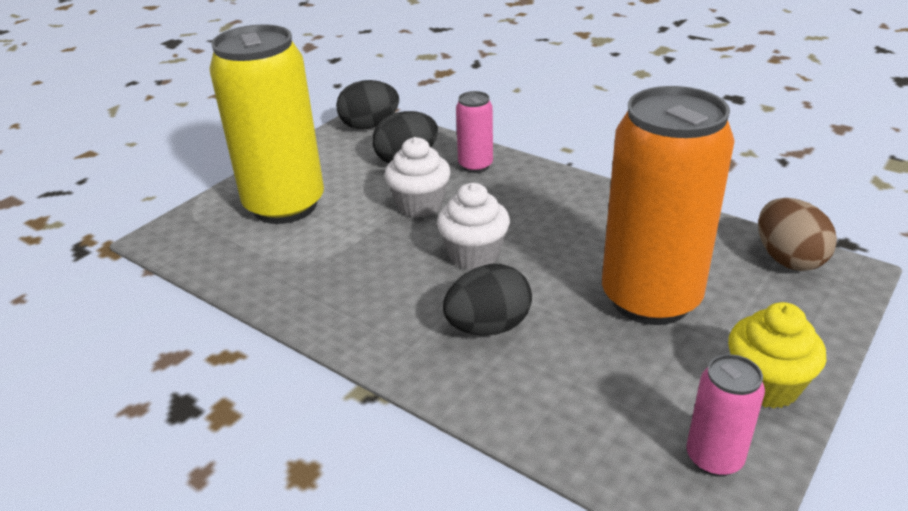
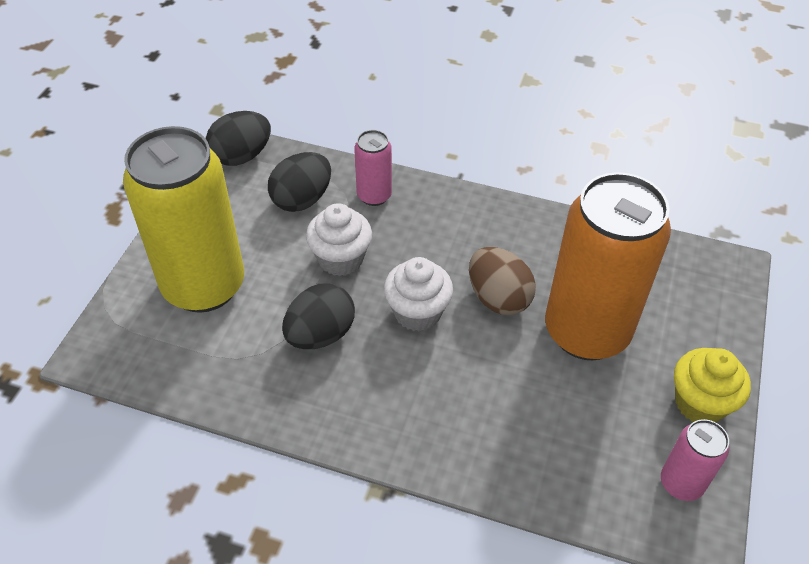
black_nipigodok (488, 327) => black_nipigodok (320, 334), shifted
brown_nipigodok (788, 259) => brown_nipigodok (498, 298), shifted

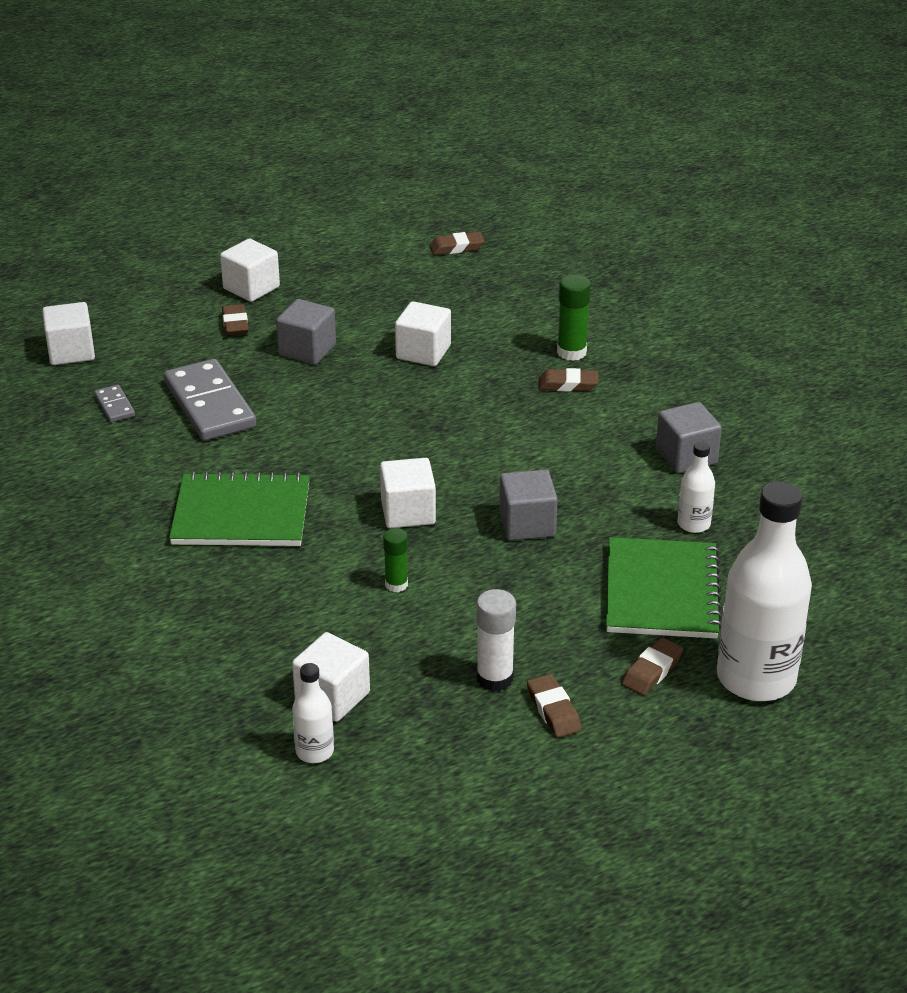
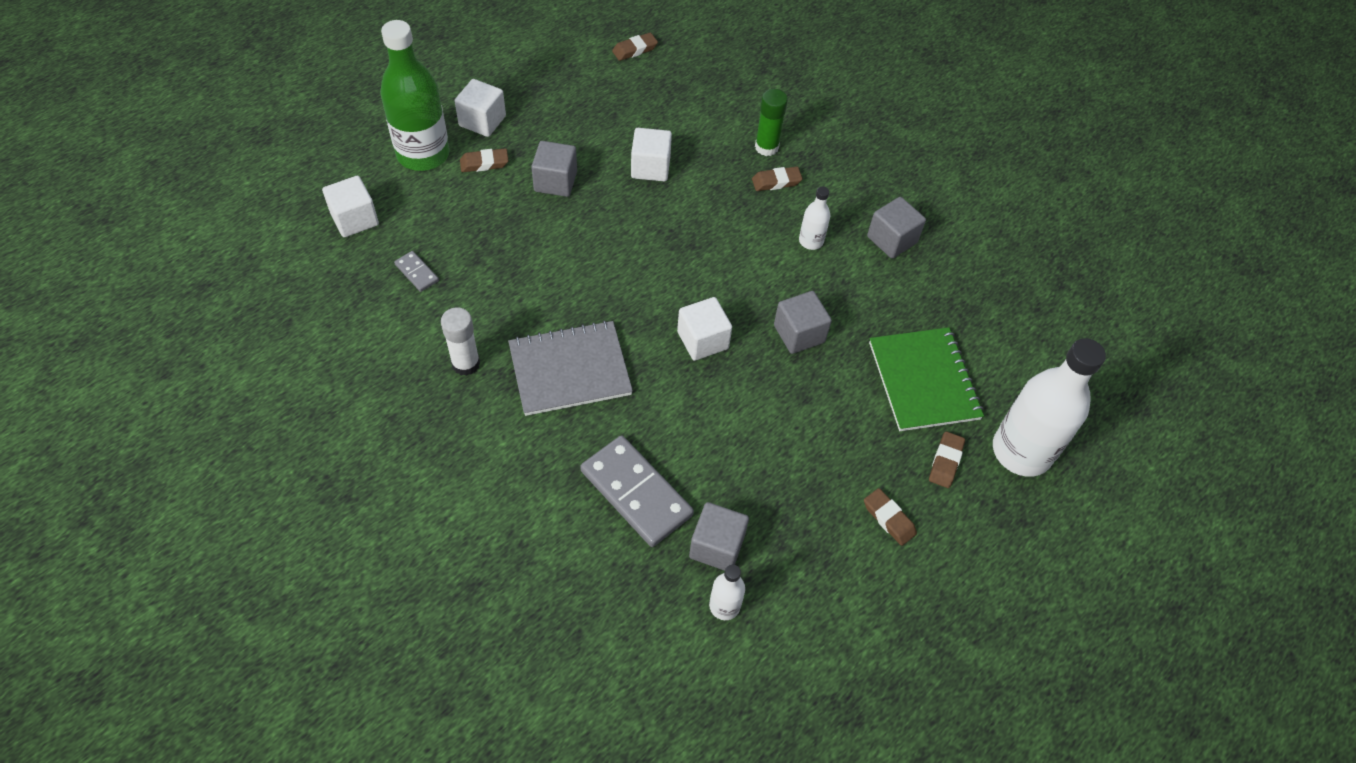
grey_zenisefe (209, 405) => grey_zenisefe (636, 493), shifted
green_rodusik (241, 514) => grey_rodusik (570, 370)
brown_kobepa (235, 324) => brown_kobepa (484, 163), 75 degrees counterclockwise
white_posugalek (332, 697) => grey_posugalek (717, 546)
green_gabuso (396, 584) => nothing
white_gabuso (494, 678) => white_gabuso (466, 363), shifted
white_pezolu (693, 524) => white_pezolu (811, 241), shifted
nothing => green_pezolu (423, 154)

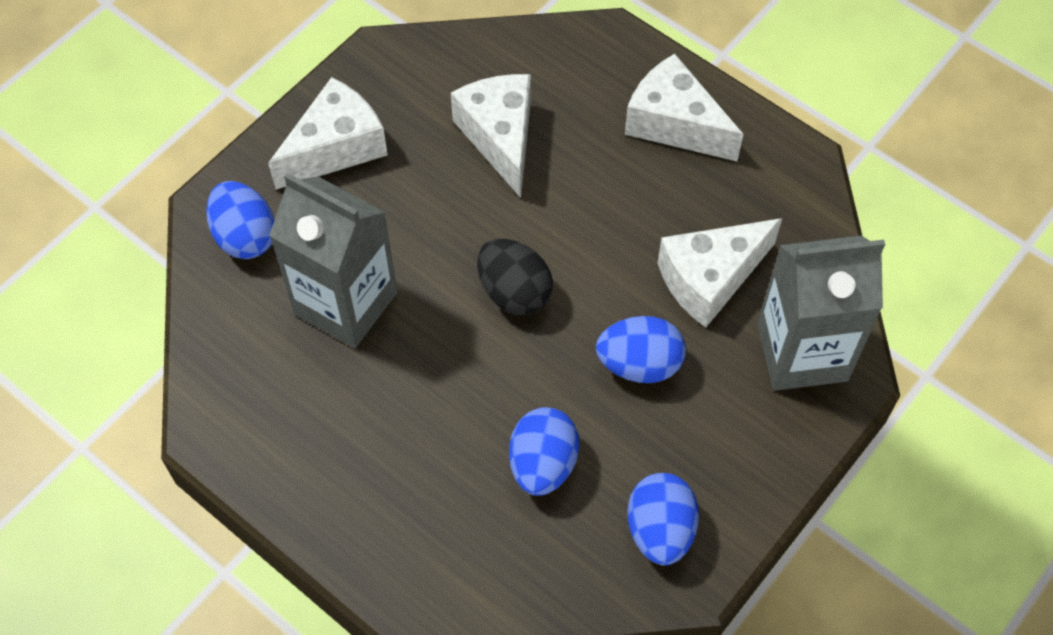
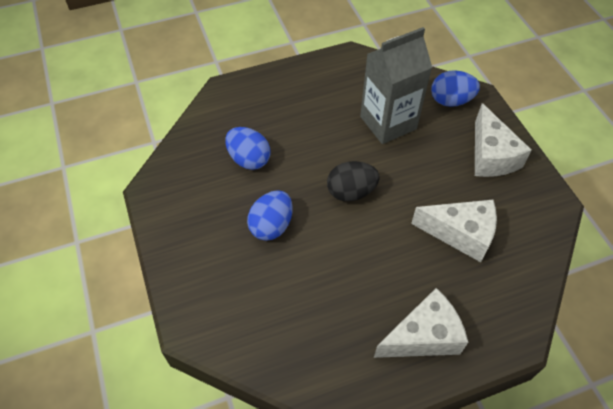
blue_nipigodok (660, 530) => nothing
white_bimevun (710, 279) => nothing
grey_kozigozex (802, 352) => nothing

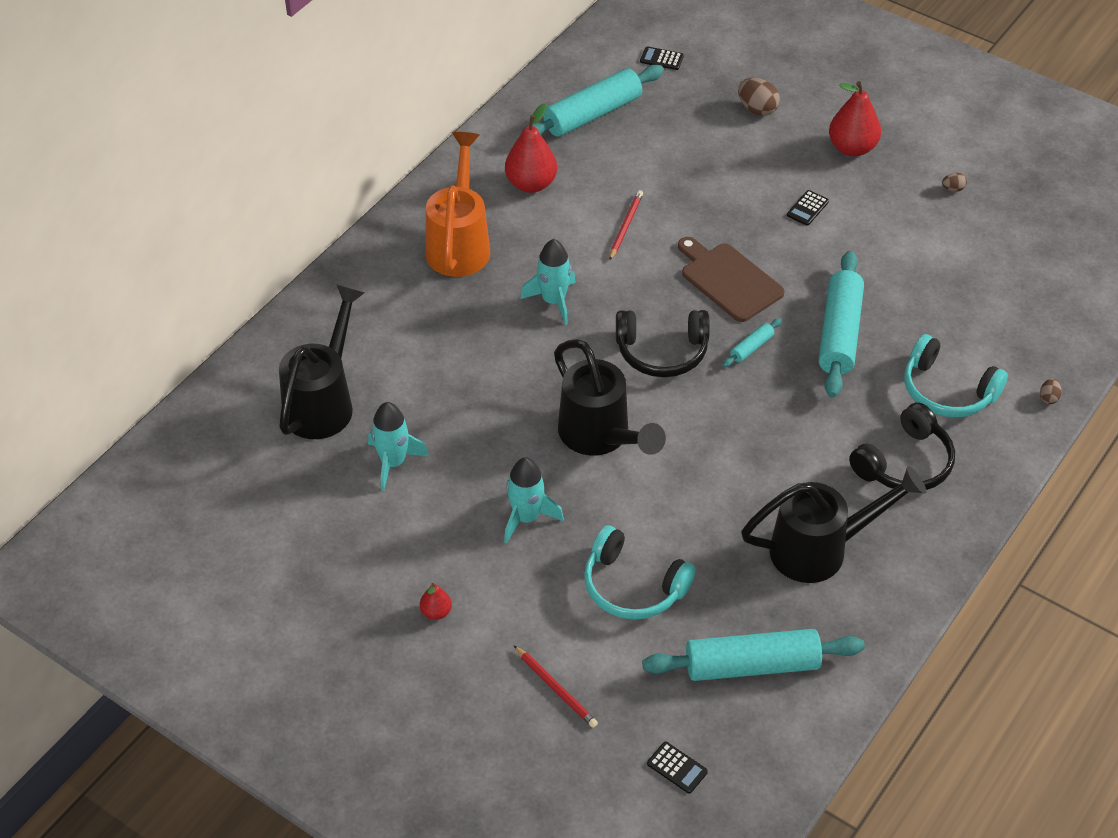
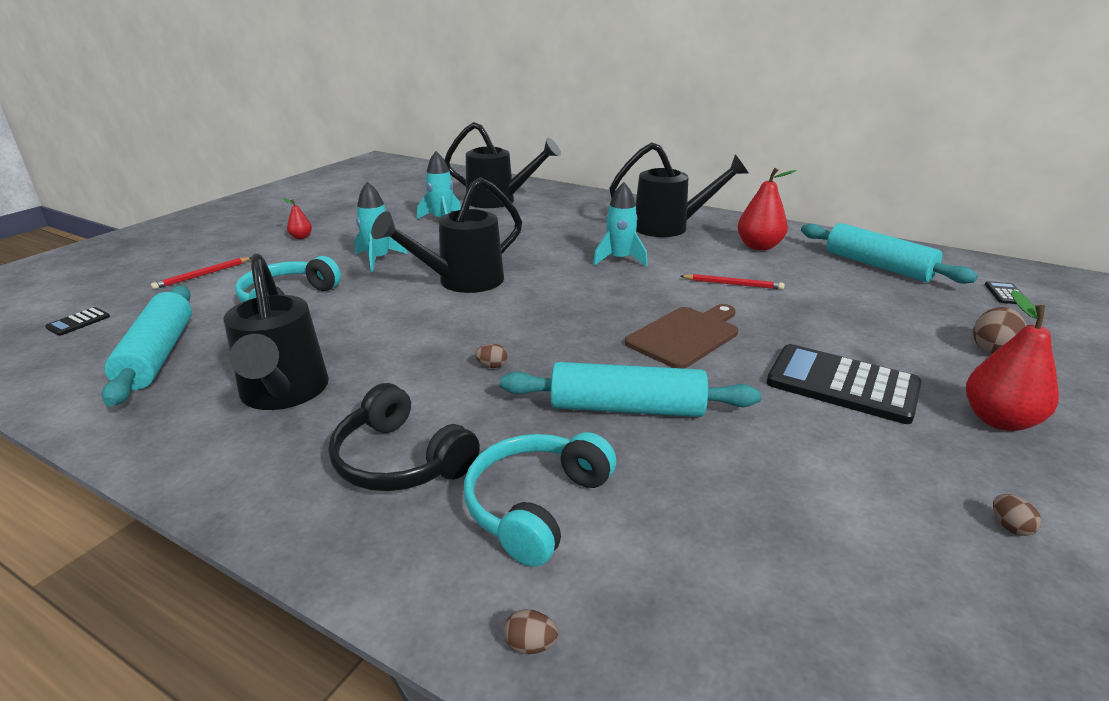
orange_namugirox (459, 243) => black_namugirox (670, 227)
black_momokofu (662, 352) => nothing
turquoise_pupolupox (751, 347) => nothing
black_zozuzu (807, 208) => black_zozuzu (842, 384), x2.36
nothing => brown_nipigodok (492, 366)

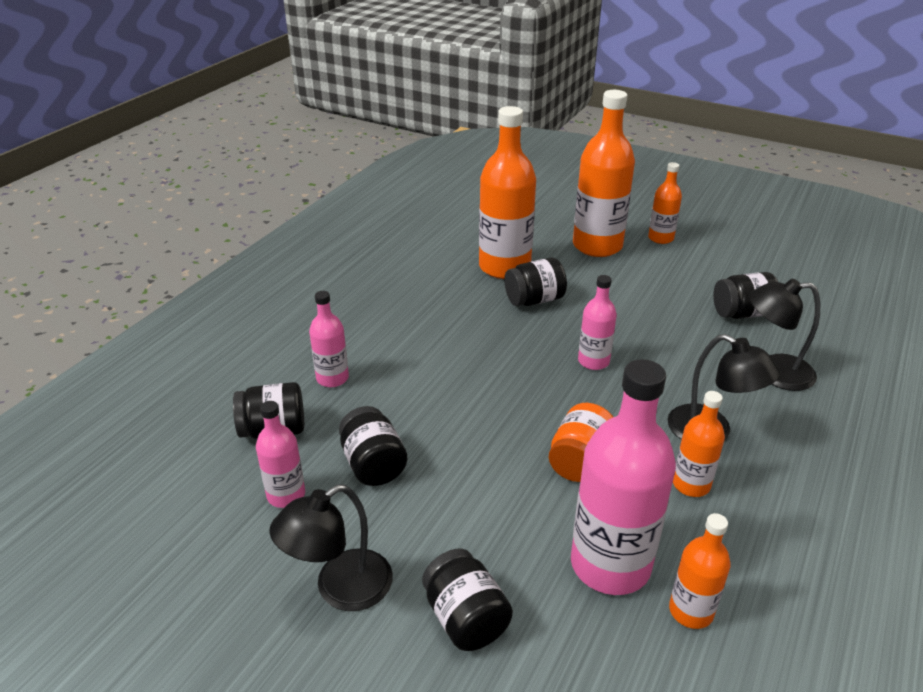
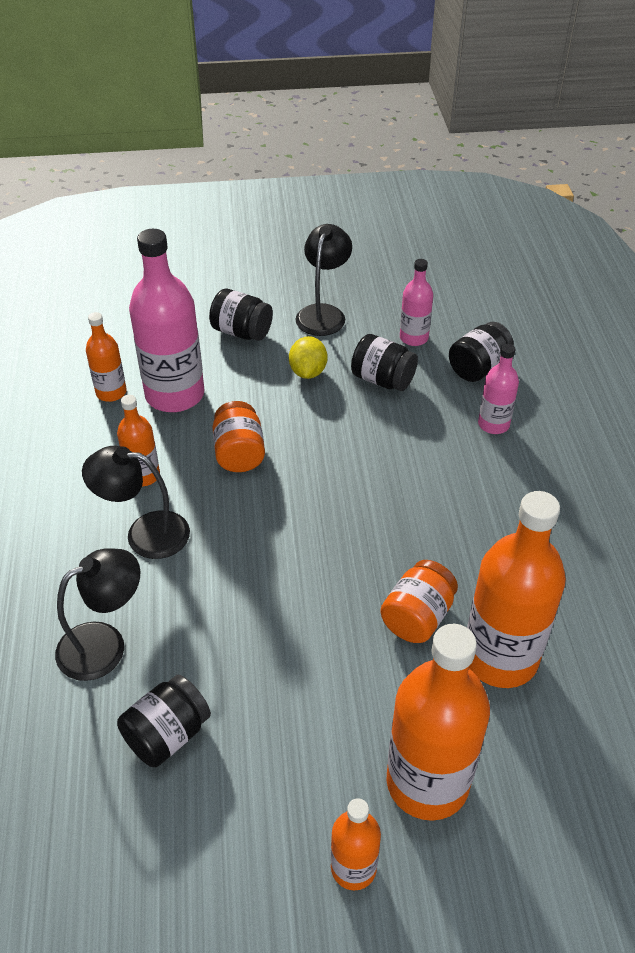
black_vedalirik (534, 300) => orange_vedalirik (417, 617)
pink_pezolu (593, 361) => nothing
nothing => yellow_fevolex (308, 372)

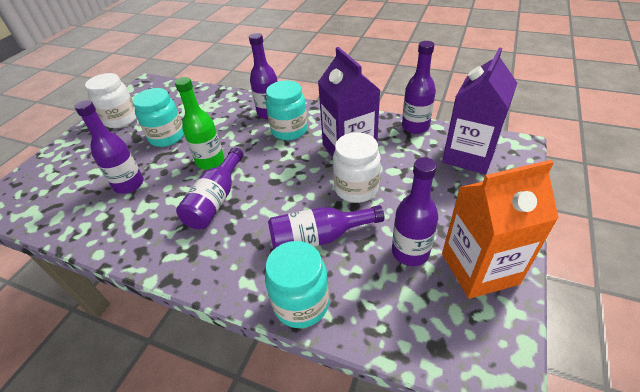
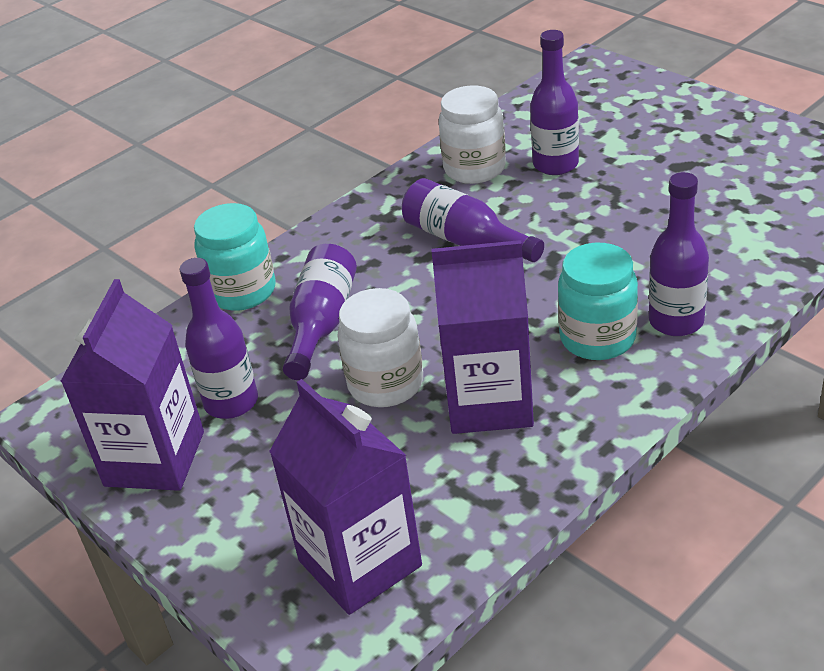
white_vedalirik (121, 119) => white_vedalirik (474, 168), shifted
turquoise_vedalirik (167, 137) => nothing
green_pezolu (210, 161) => nothing
purple_pezolu (415, 127) => nothing
orange_kozigozex (479, 268) => purple_kozigozex (154, 459)

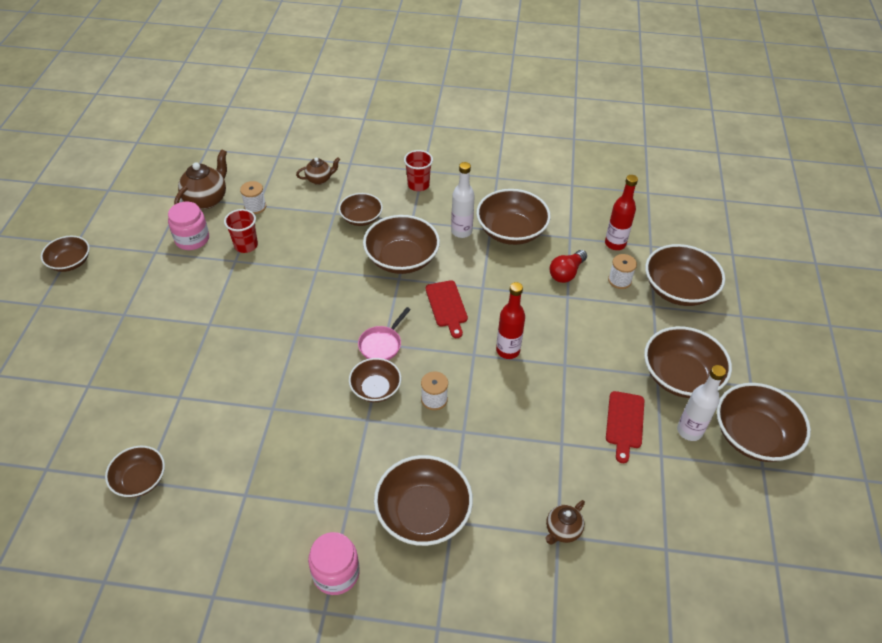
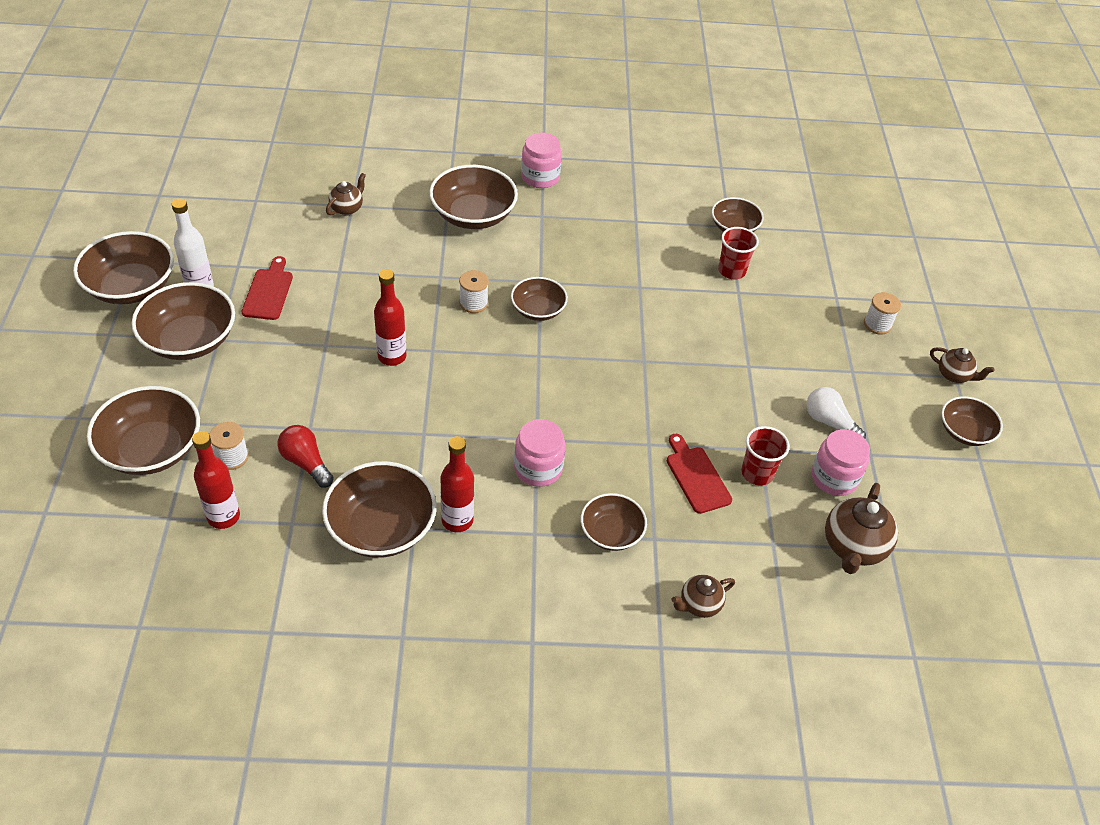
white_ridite (255, 207) => white_ridite (877, 324), shifted
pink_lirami (382, 344) => nothing
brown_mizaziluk (401, 259) => pink_vedalirik (538, 468)
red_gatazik (418, 185) => red_gatazik (731, 271), shifted
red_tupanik (447, 306) => red_tupanik (696, 476), shifted
white_pezolu (461, 231) => red_pezolu (457, 520)
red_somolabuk (566, 273) => red_somolabuk (306, 463), 75 degrees counterclockwise
nothing => white_somolabuk (829, 422)
nothing => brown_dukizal (954, 375)

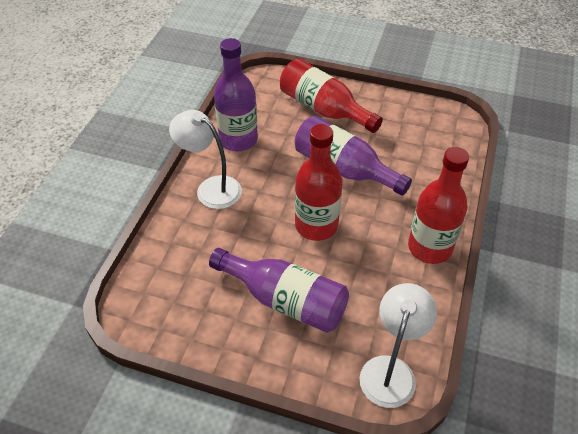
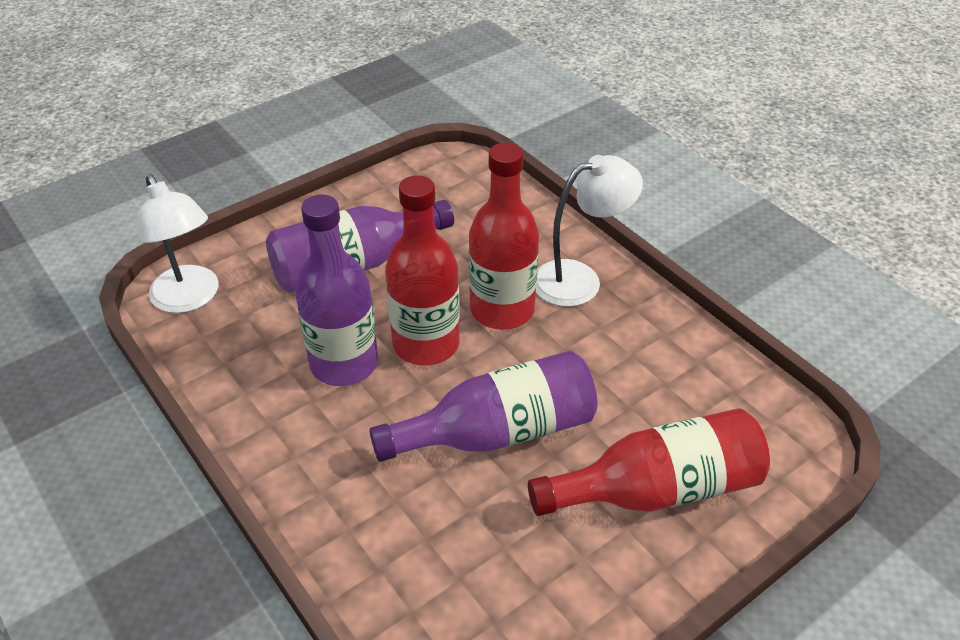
purple_pezolu (238, 140) => purple_pezolu (344, 363), shifted
red_pezolu (429, 247) => red_pezolu (502, 310), shifted

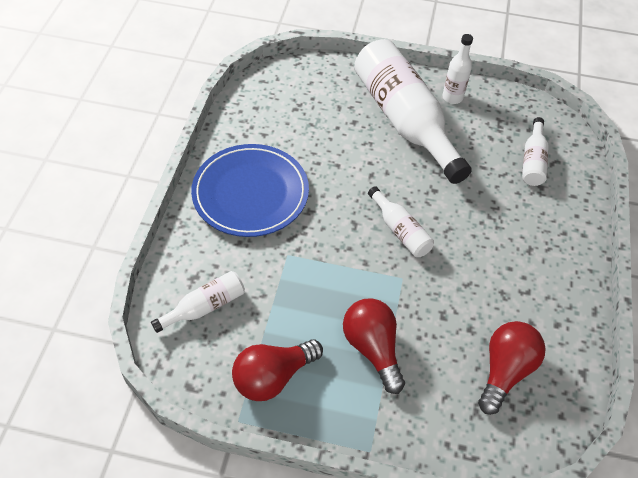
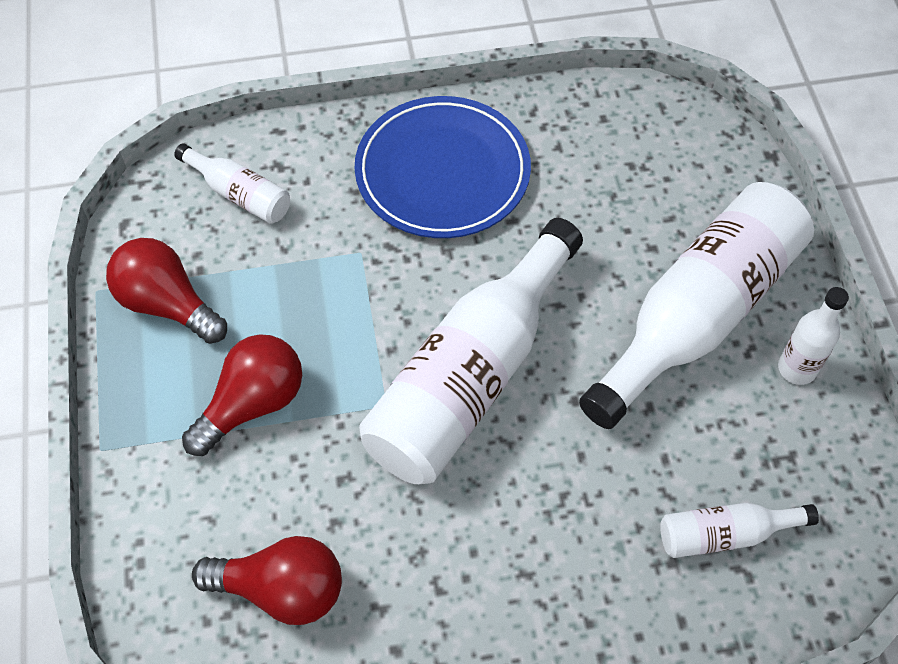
white_pezolu (400, 230) => white_pezolu (470, 376), x2.19

